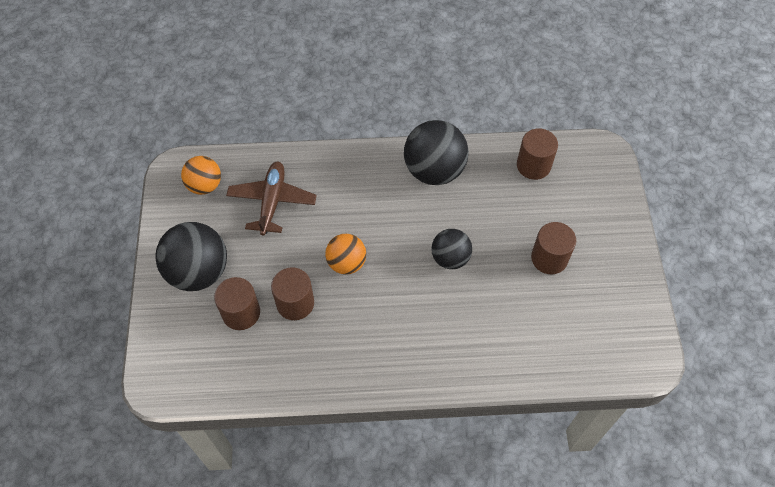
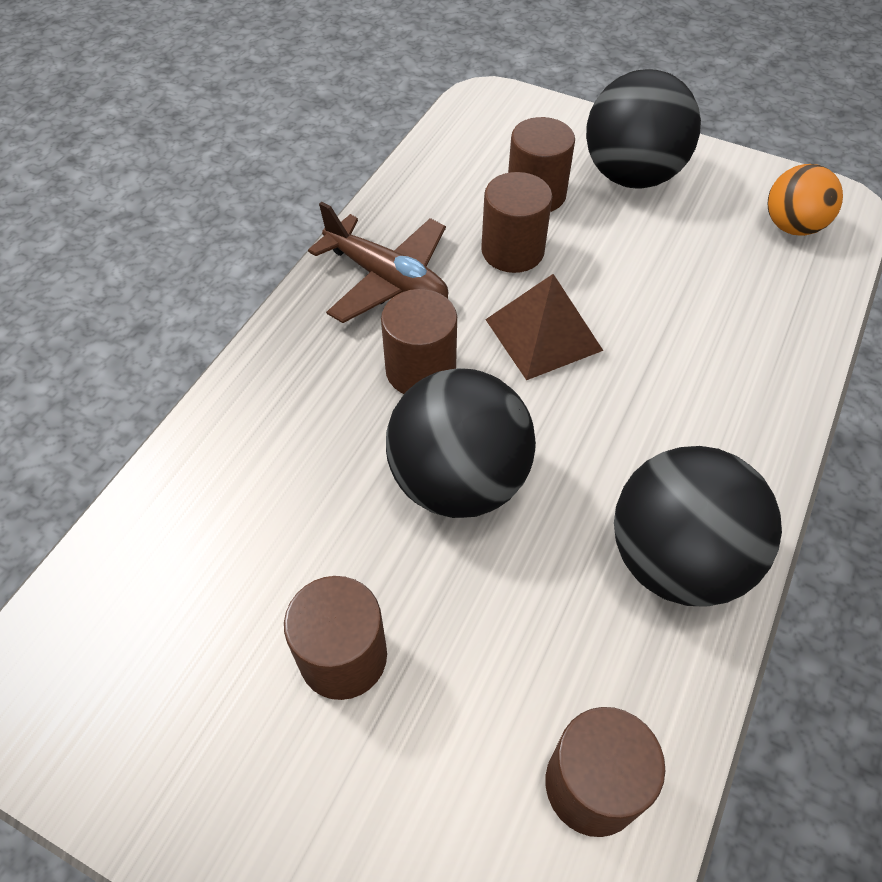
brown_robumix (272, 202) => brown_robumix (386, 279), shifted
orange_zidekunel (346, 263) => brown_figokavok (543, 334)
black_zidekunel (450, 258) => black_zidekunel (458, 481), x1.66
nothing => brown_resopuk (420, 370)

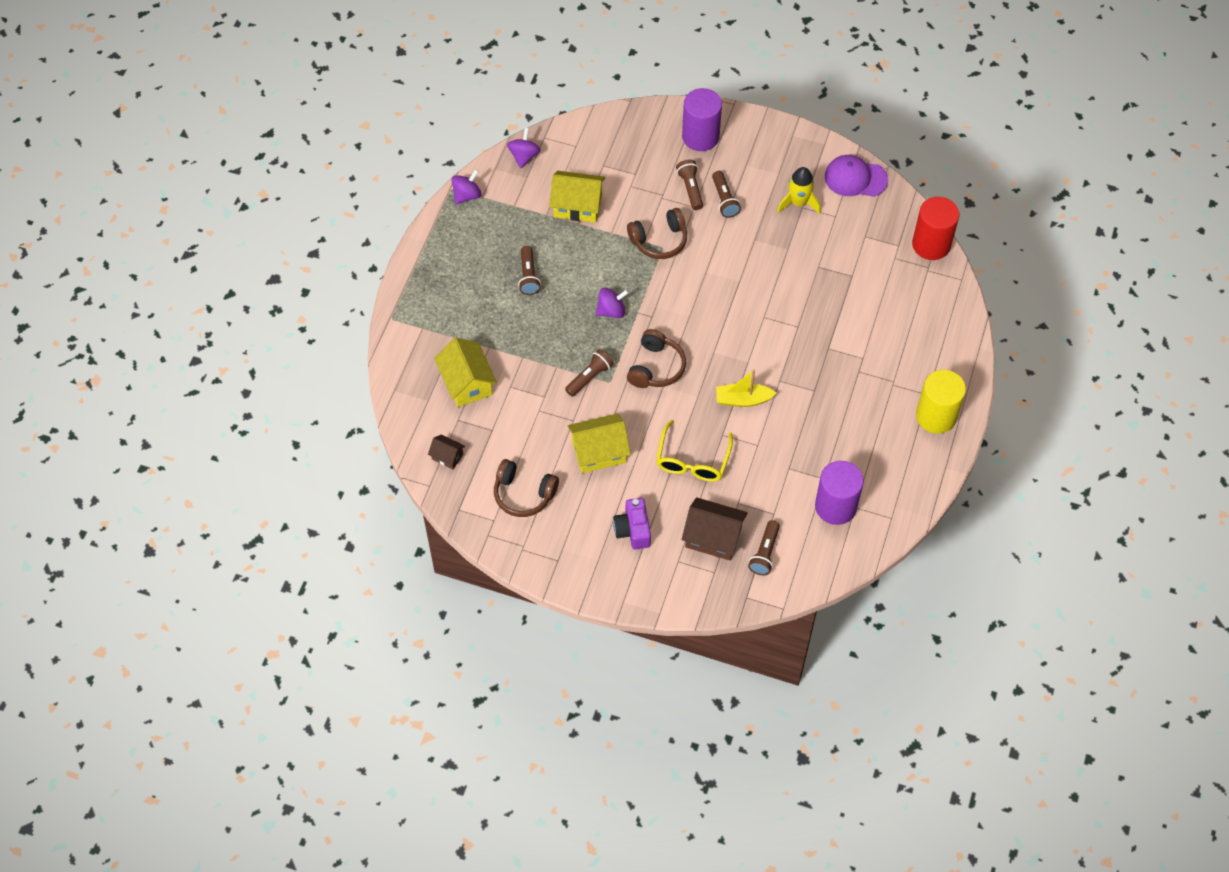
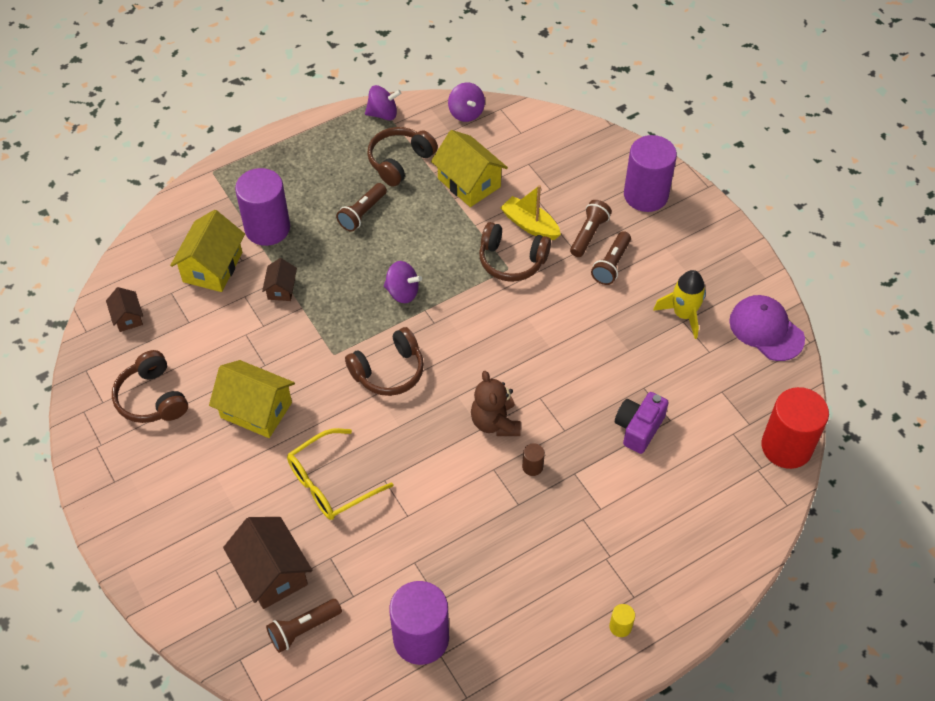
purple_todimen (524, 156) => purple_todimen (466, 113), 105 degrees clockwise
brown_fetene (589, 377) => nothing
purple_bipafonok (633, 530) => purple_bipafonok (638, 428), shifted
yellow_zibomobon (743, 400) => yellow_zibomobon (530, 225), shifted
yellow_resopuk (936, 416) => yellow_resopuk (620, 626), x0.41
nothing => purple_resopuk (267, 228)
nothing => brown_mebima (281, 289)
nothing => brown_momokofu (399, 161)
nothing => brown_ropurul (495, 422)
nothing => brown_resopuk (532, 467)

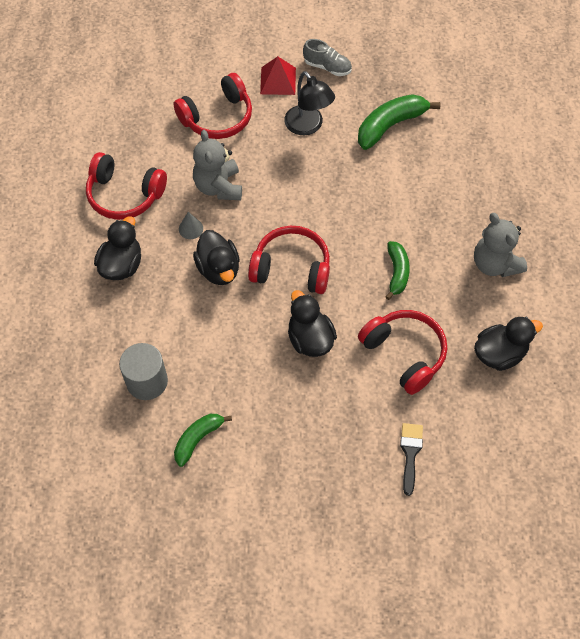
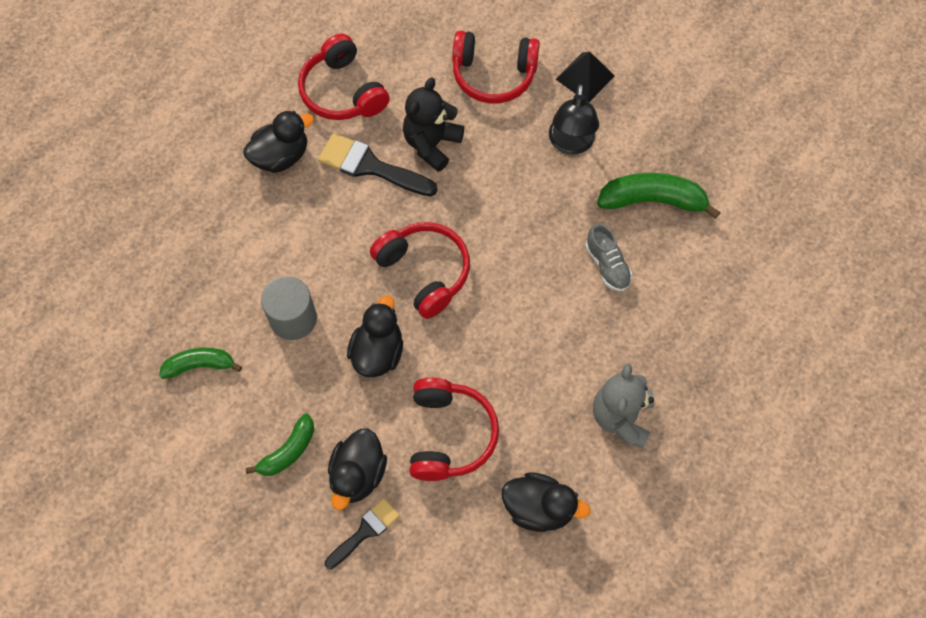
grey_resopuk (147, 381) => grey_resopuk (293, 318), shifted
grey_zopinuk (191, 228) => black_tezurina (370, 166)
grey_ropurul (218, 187) => black_ropurul (432, 144)
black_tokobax (218, 269) => black_tokobax (358, 474), shifted
red_figokavok (278, 81) => black_figokavok (585, 77)
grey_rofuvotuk (327, 67) => grey_rofuvotuk (607, 265), shifted
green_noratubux (397, 272) => green_noratubux (288, 451), shifted

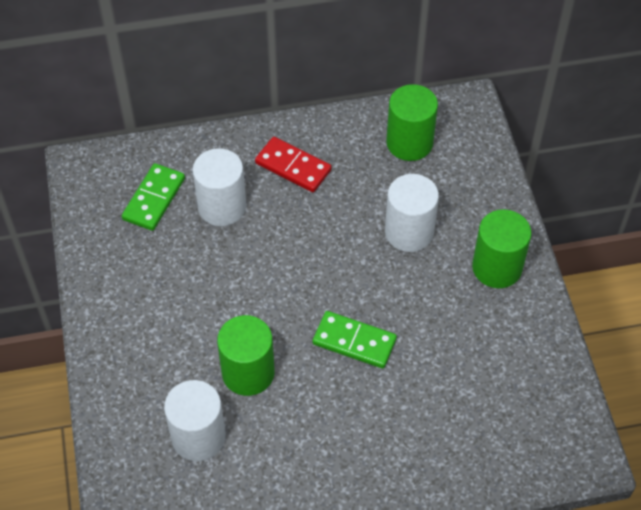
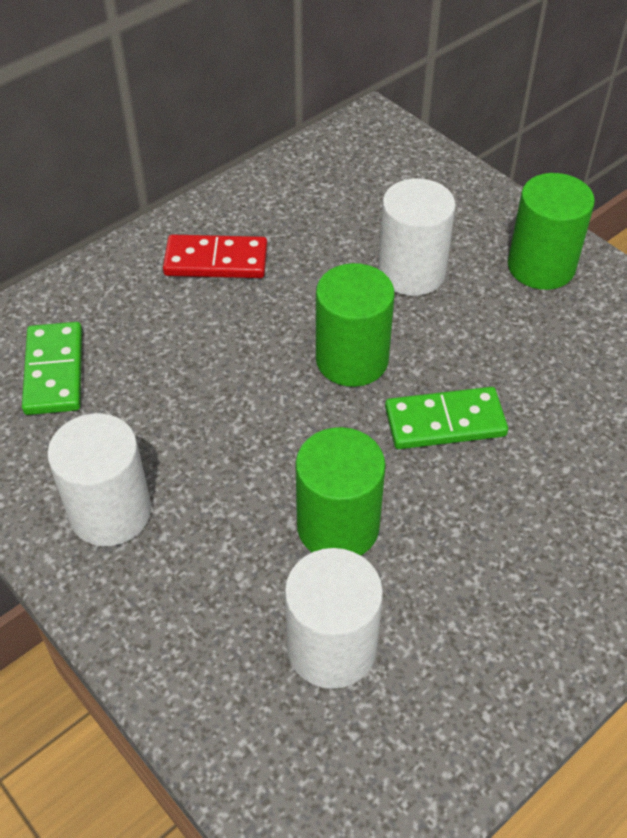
white_resopuk (222, 206) => white_resopuk (110, 512), shifted
green_resopuk (409, 143) => green_resopuk (352, 359), shifted

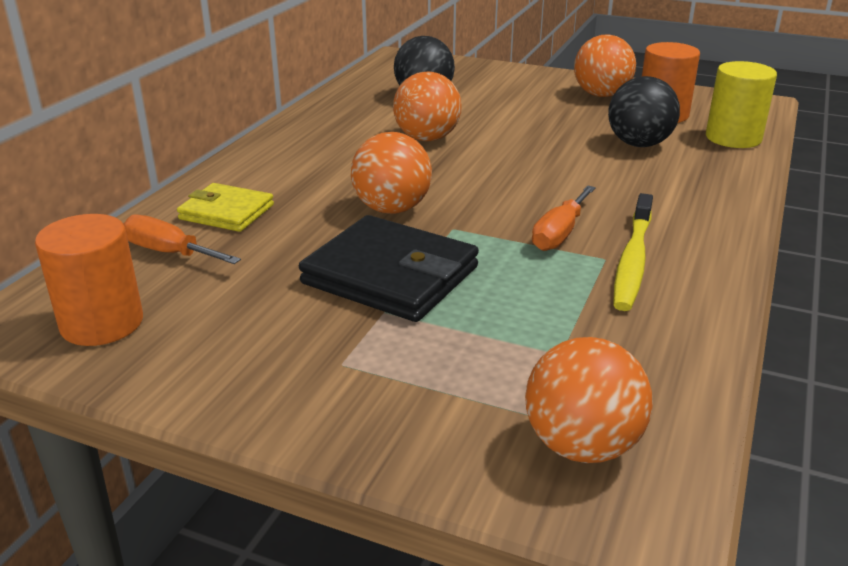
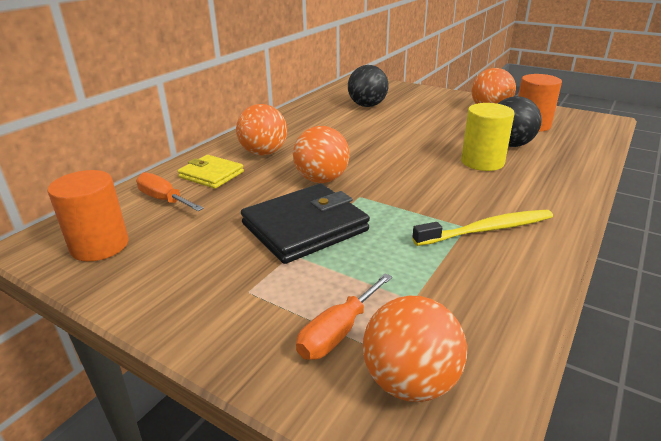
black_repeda (390, 275) => black_repeda (305, 227), 75 degrees counterclockwise
orange_zidekunel (427, 138) => orange_zidekunel (264, 153), shifted
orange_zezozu (559, 234) => orange_zezozu (338, 332), shifted
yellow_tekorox (632, 260) => yellow_tekorox (486, 230), 135 degrees counterclockwise
yellow_resopuk (733, 138) => yellow_resopuk (482, 162), shifted

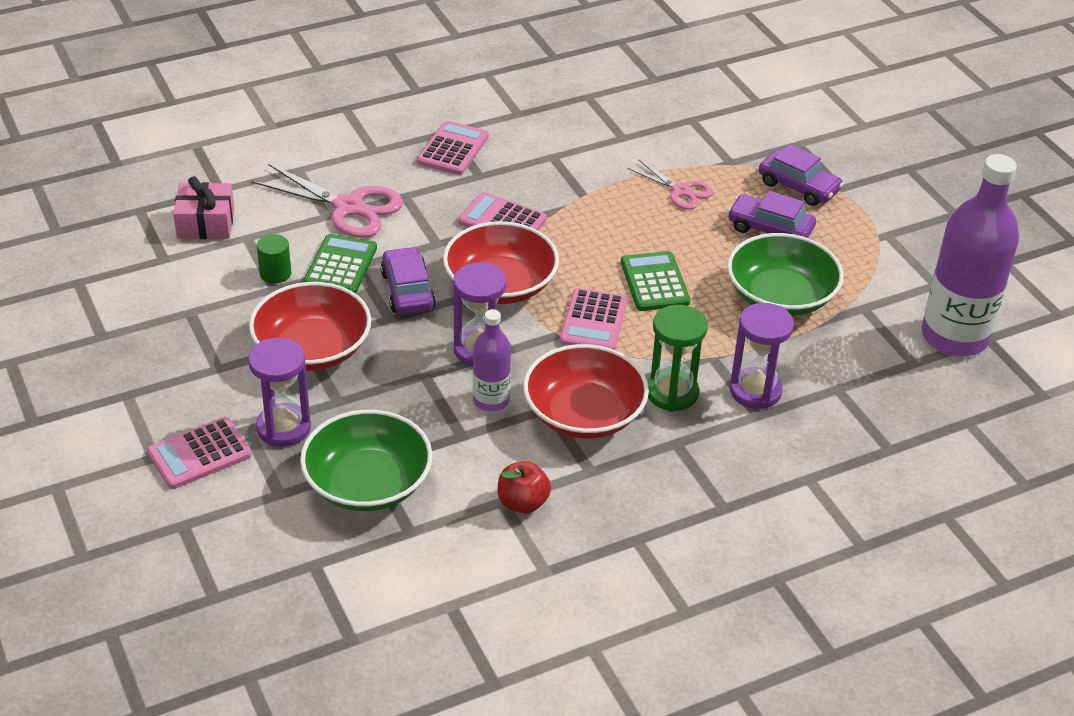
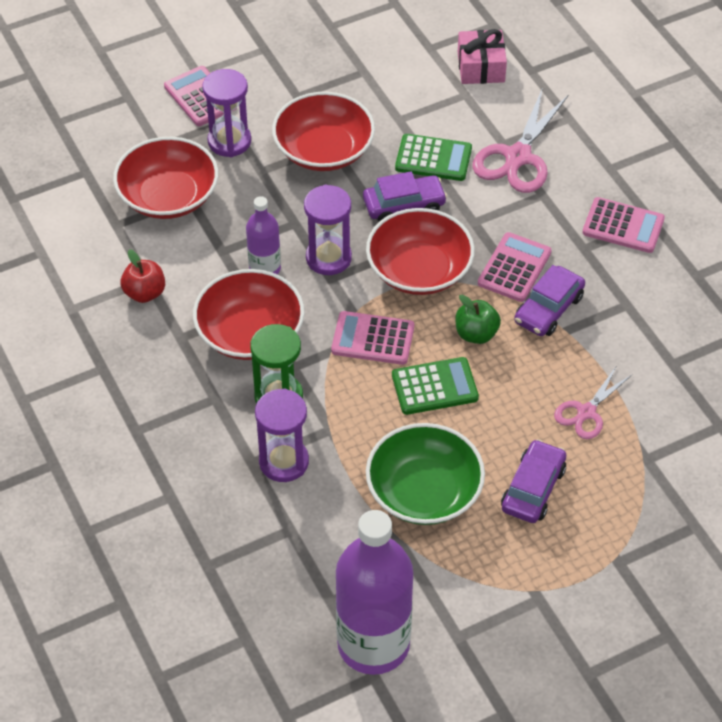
green_resopuk (275, 273) => nothing
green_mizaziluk (368, 483) => red_mizaziluk (168, 196)
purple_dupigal (798, 187) => purple_dupigal (548, 309), shifted
nothing => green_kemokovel (476, 334)

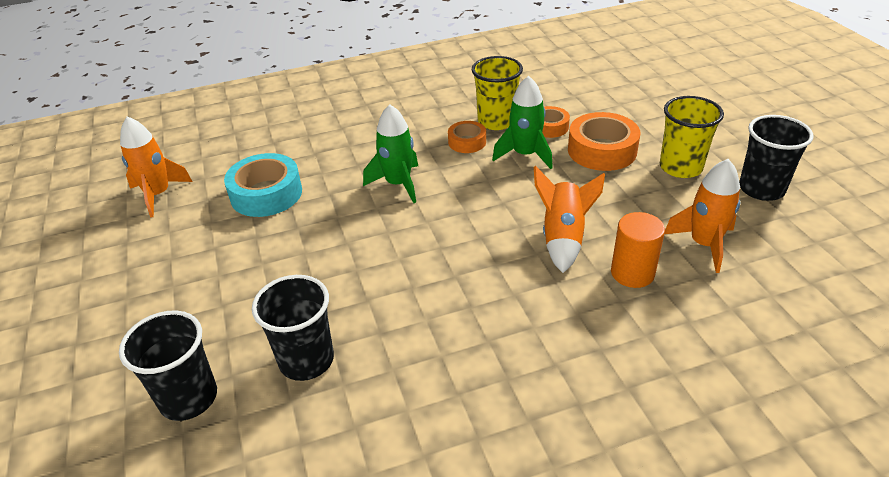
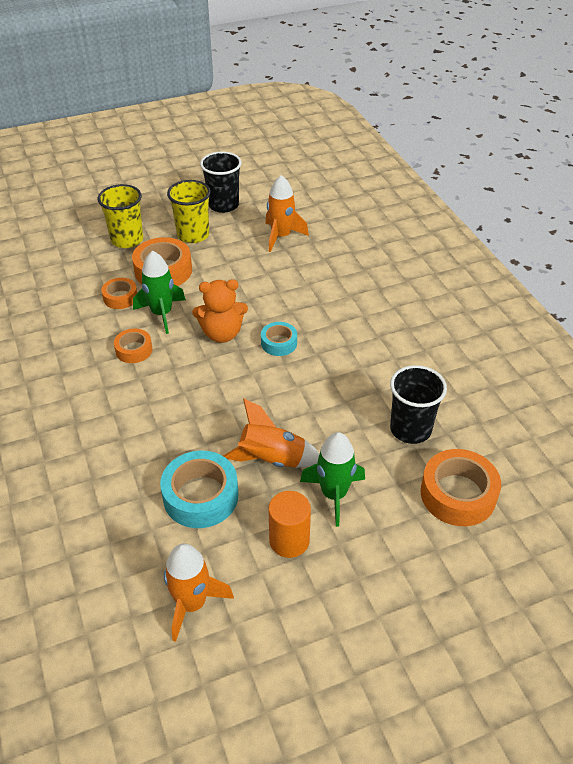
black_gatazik (188, 398) => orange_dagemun (458, 494)
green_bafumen (398, 184) => green_bafumen (334, 494), shifted
yellow_gatazik (496, 121) => yellow_gatazik (127, 240), shifted
orange_bafumen (563, 237) => orange_bafumen (272, 459), shifted
orange_resopuk (632, 273) => orange_resopuk (289, 540), shifted
nothing => orange_ropurul (222, 334)
nothing => turquoise_dagemun (279, 343)

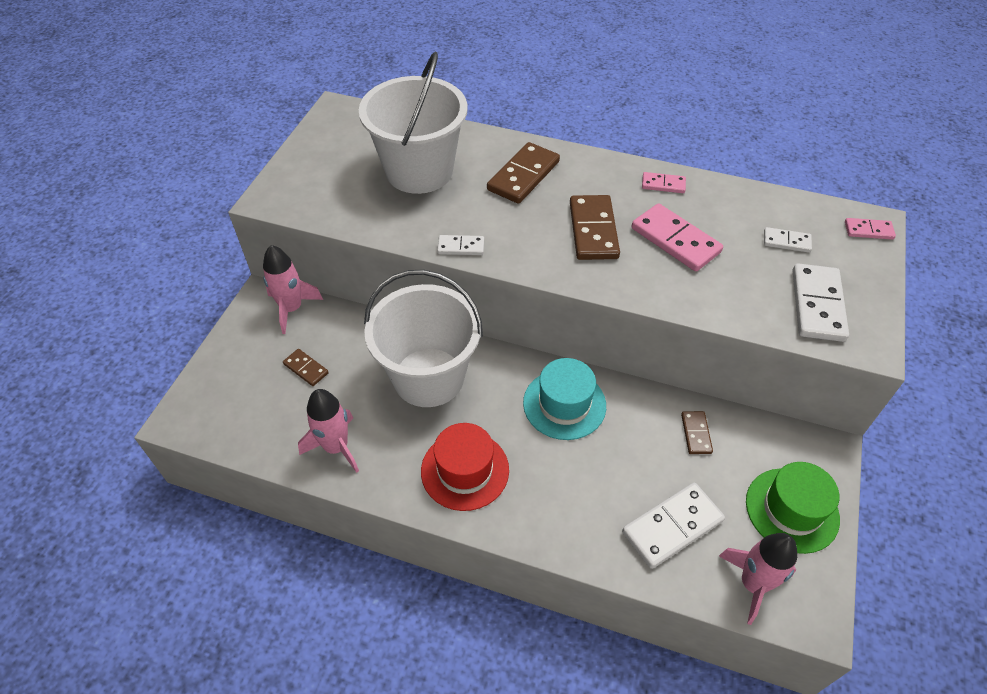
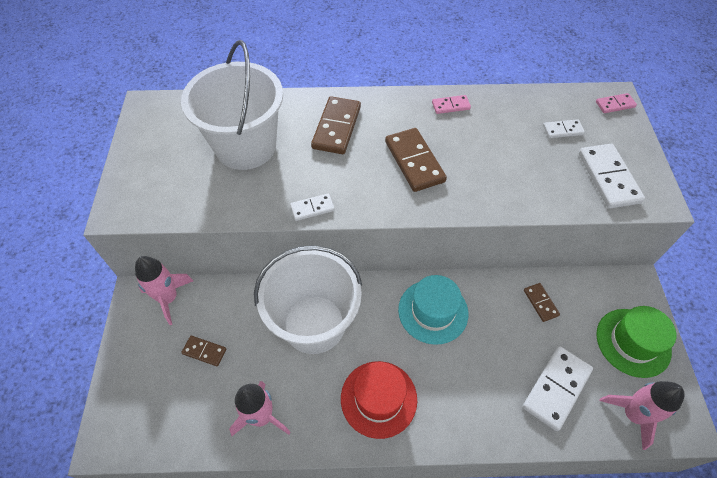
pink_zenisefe (675, 240) => nothing

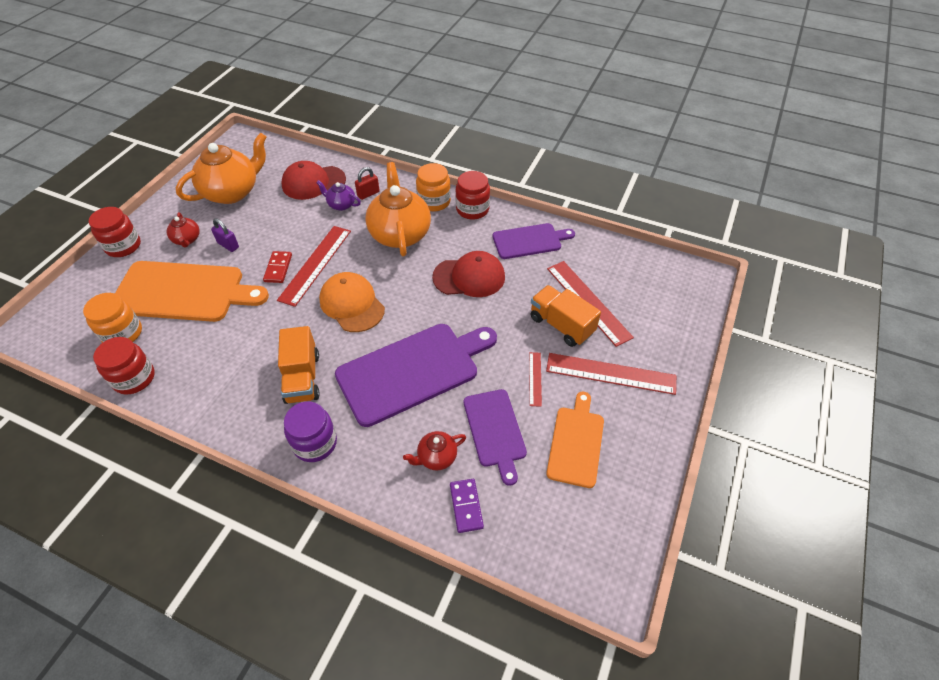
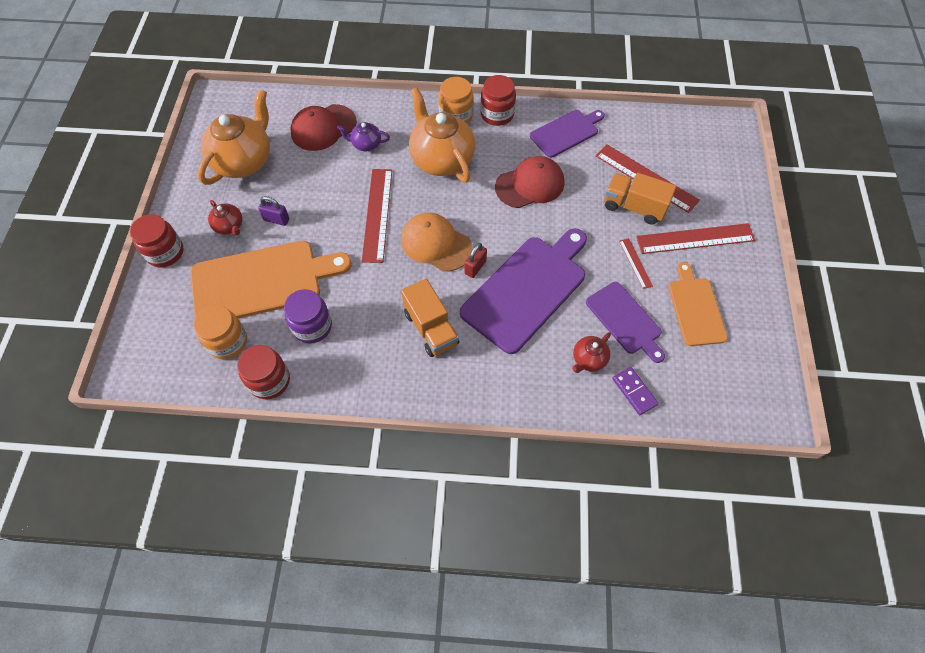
red_zenisefe (278, 268) => nothing
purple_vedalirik (315, 443) => purple_vedalirik (312, 326), shifted
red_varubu (368, 194) => red_varubu (475, 267), shifted

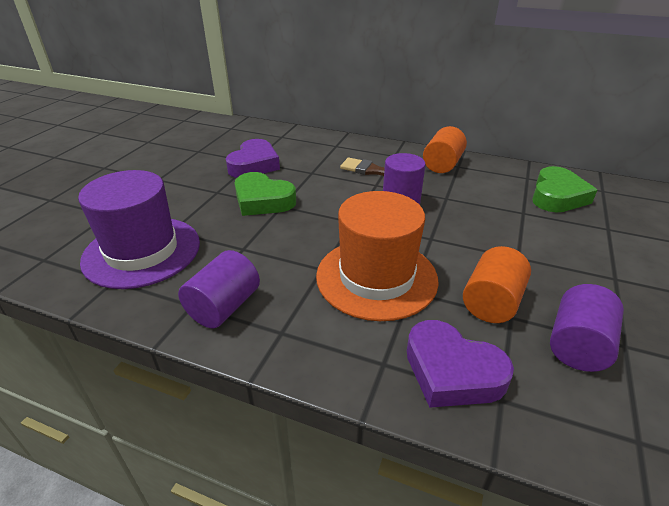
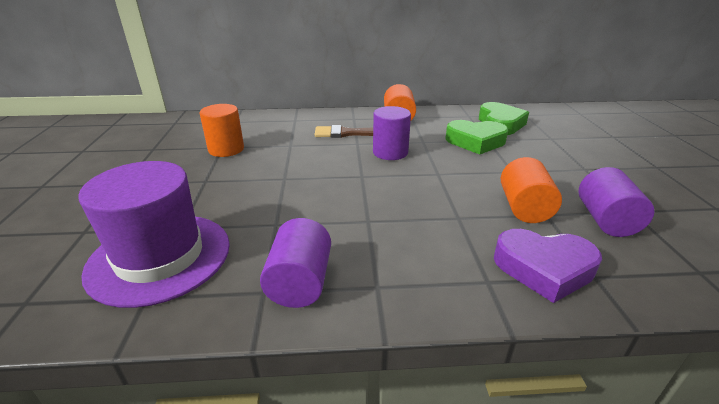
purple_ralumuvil (254, 165) => orange_resopuk (226, 149)
green_ralumuvil (263, 200) => green_ralumuvil (475, 141), shifted
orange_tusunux (376, 277) => nothing

